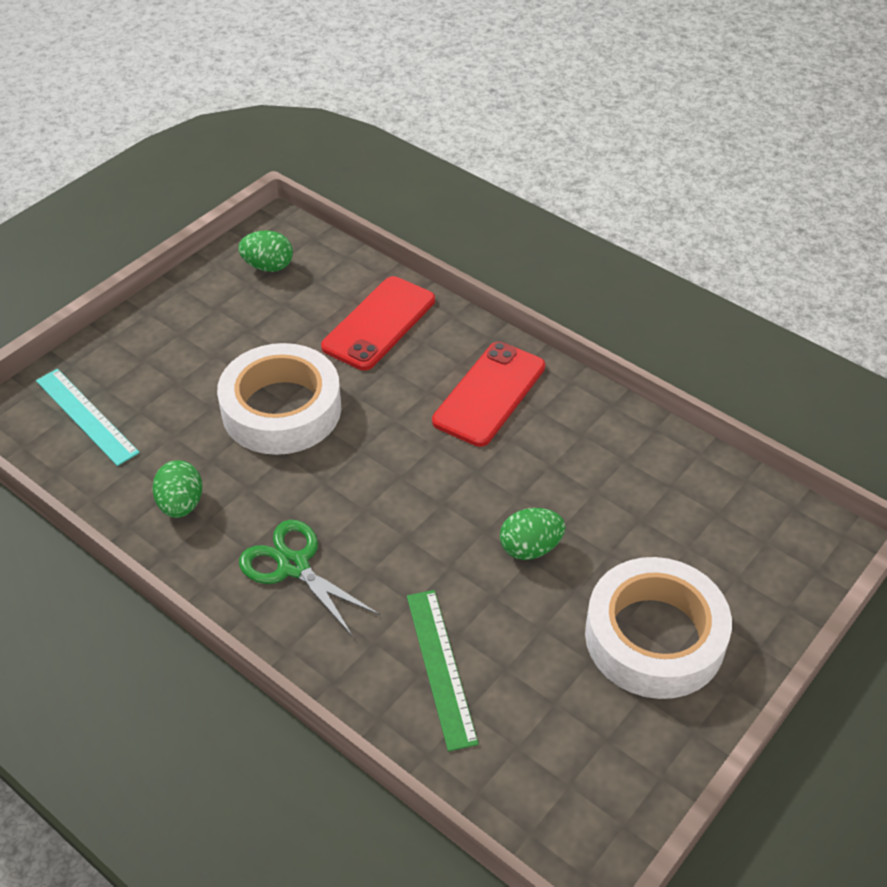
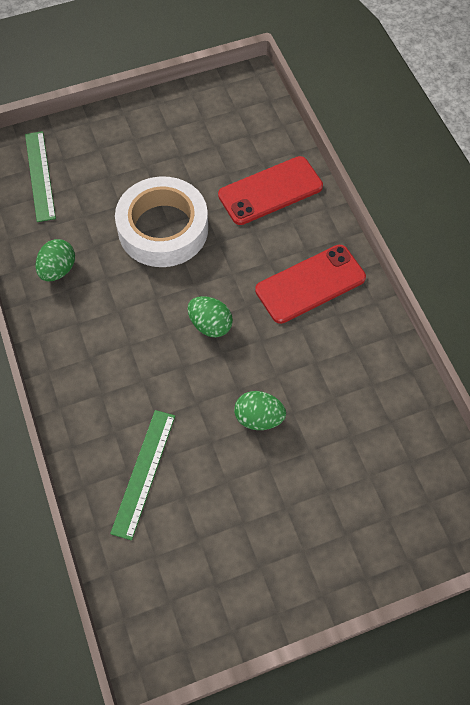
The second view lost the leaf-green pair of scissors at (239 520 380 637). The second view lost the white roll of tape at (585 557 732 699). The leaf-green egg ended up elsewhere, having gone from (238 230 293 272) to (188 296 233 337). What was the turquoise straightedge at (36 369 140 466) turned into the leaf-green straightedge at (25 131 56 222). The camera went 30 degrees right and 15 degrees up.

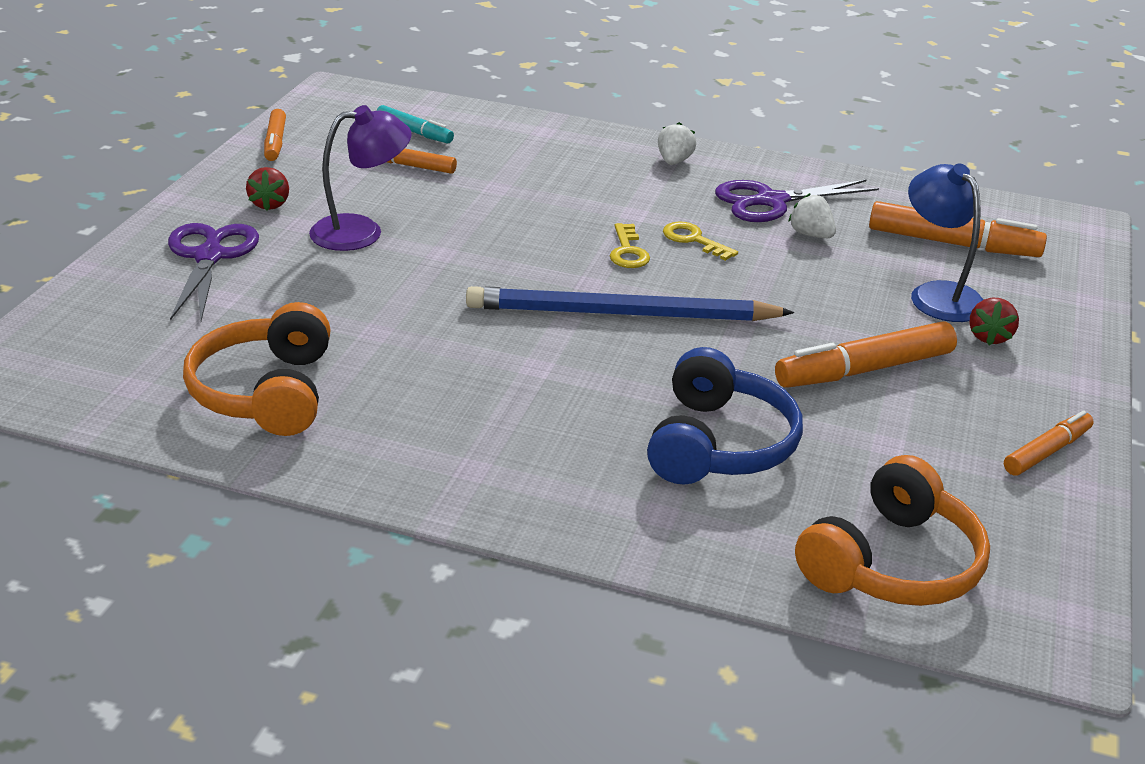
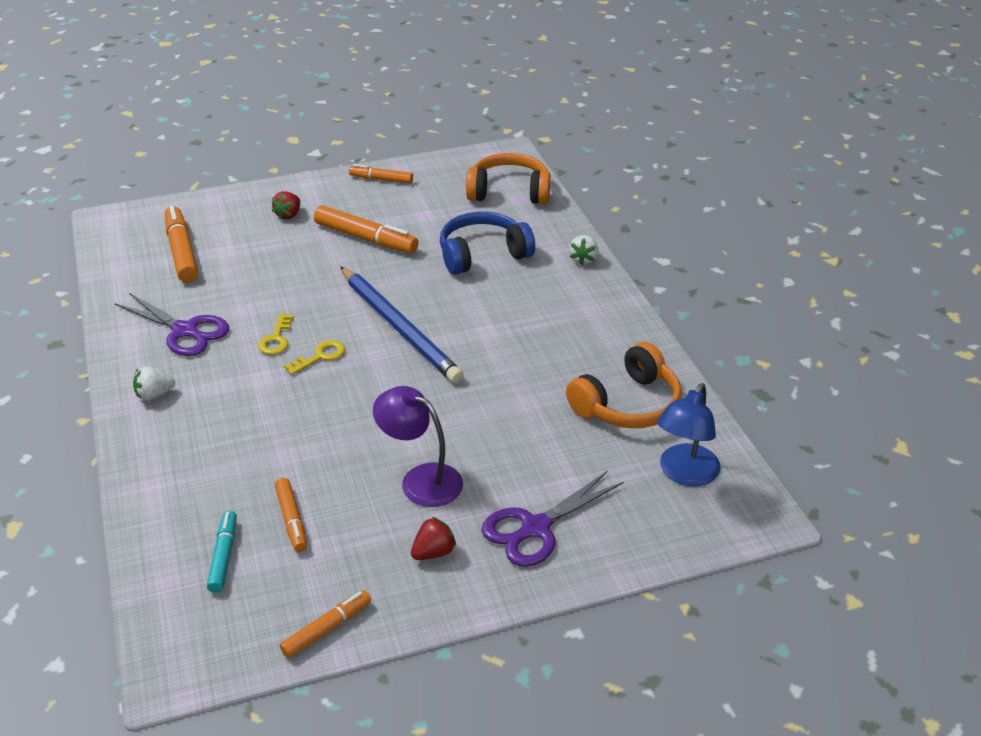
The white berry ended up elsewhere, having gone from (788 193 836 238) to (569 235 599 266). The royal blue desk lamp ended up elsewhere, having gone from (908 164 984 322) to (657 383 721 486). The crimson berry at (969 298 1019 345) ended up facing another way, 135 degrees clockwise from before. The camera went 125 degrees left and 5 degrees up.

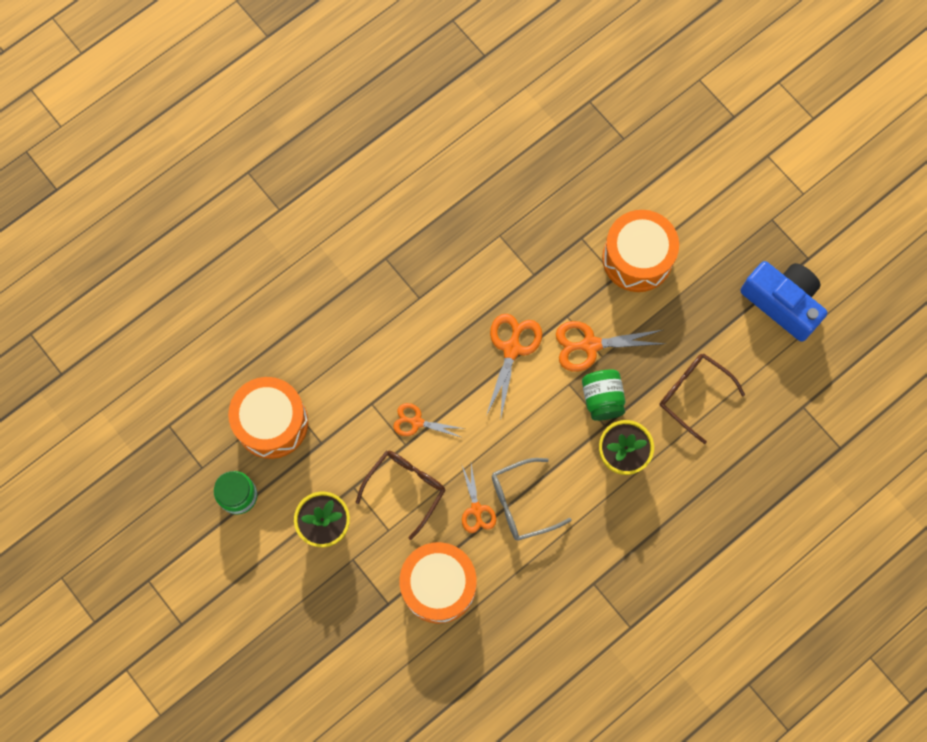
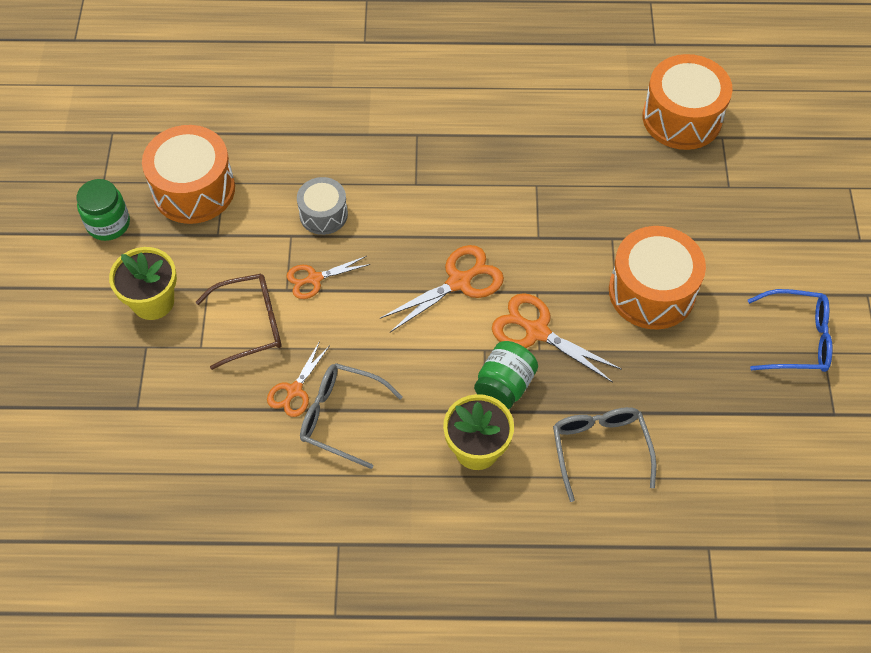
The second view lost the royal blue camera at (740 261 827 342). The second view gained the grey drum at (297 177 348 235). The second view gained the royal blue glasses at (748 289 833 372). The orange-coloured drum ended up elsewhere, having gone from (399 542 477 624) to (643 54 733 150). What was the brown glasses at (659 353 745 444) turned into the grey glasses at (553 407 656 502). The orange-coloured pair of scissors at (393 403 465 438) ended up facing another way, 75 degrees counterclockwise from before. The camera went 40 degrees right and 15 degrees down.

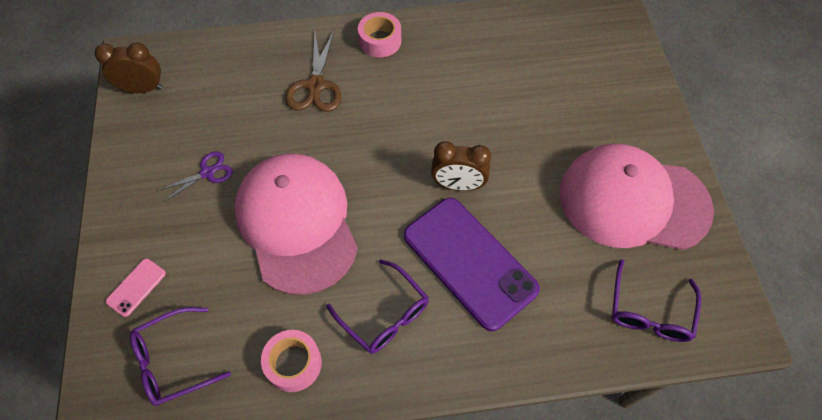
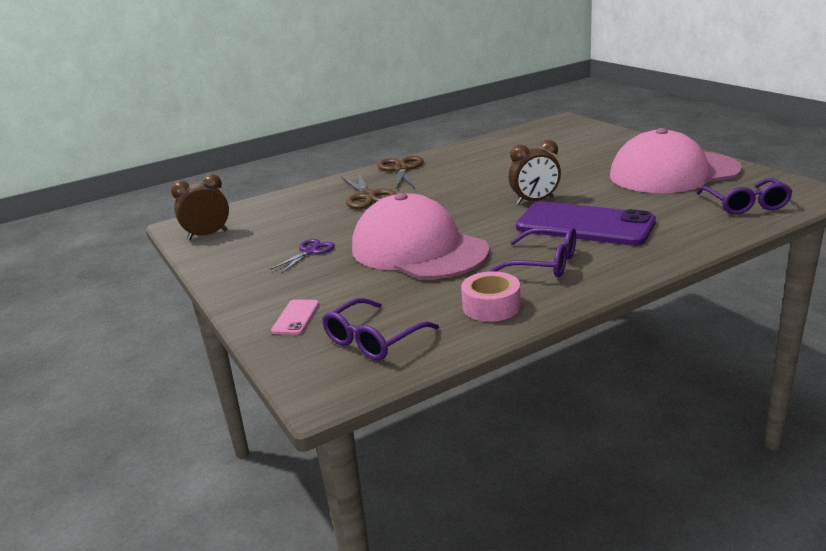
Where the rose-pink roll of tape stood at (358 12 401 57), the brown pair of scissors came to stand at (377 156 424 189). The camera went 20 degrees left and 35 degrees down.

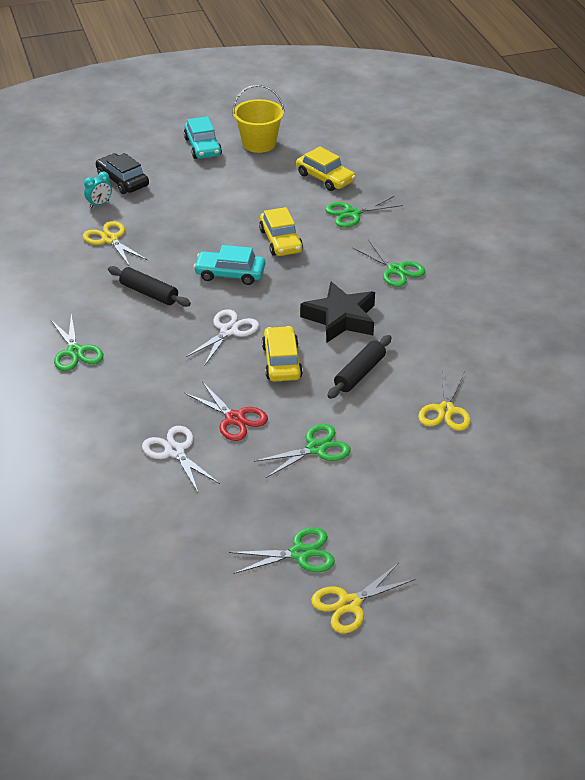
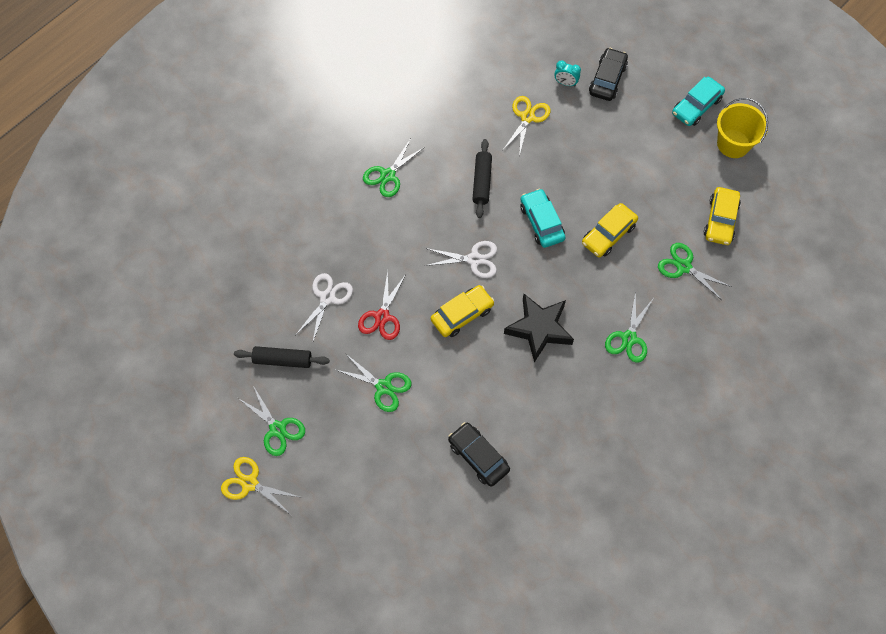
The black rolling pin ended up elsewhere, having gone from (327 335 391 399) to (234 346 330 368). Where the golden pair of scissors stood at (418 368 471 431), the black car came to stand at (448 422 510 487). The camera went 60 degrees right and 25 degrees up.

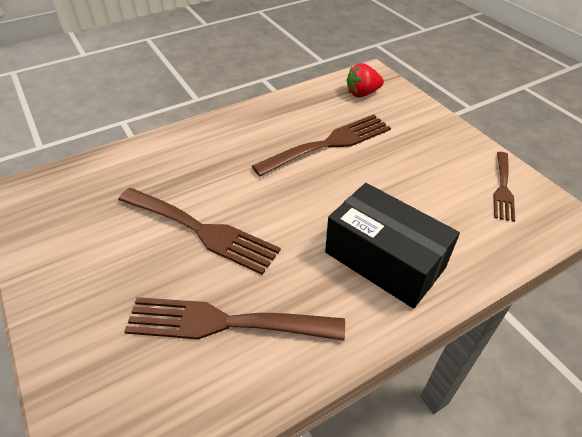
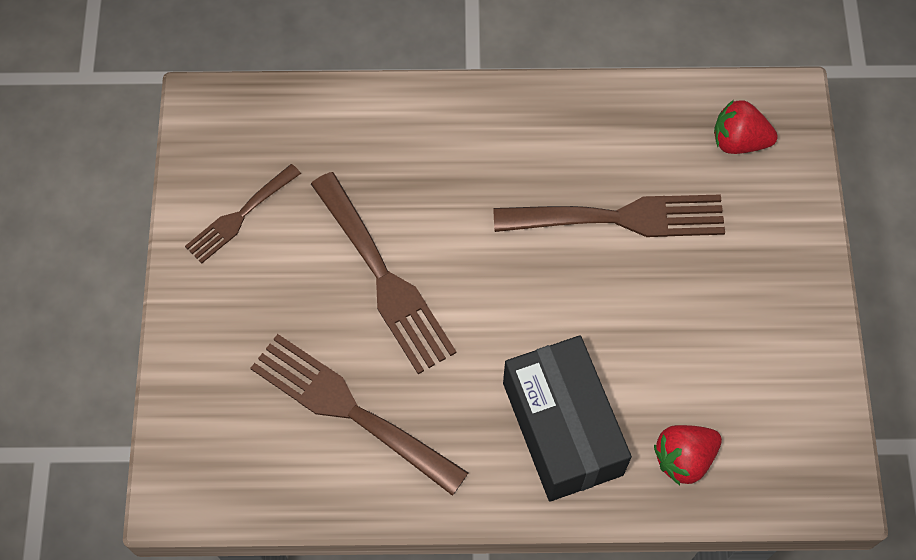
The second view gained the crimson berry at (654 425 722 485). The brown fork ended up elsewhere, having gone from (494 152 515 222) to (185 164 301 264). The camera went 30 degrees right and 20 degrees up.

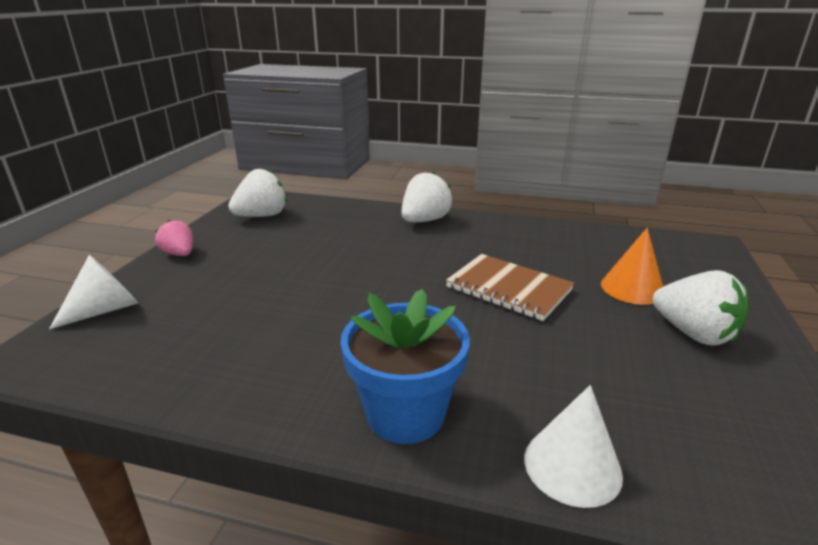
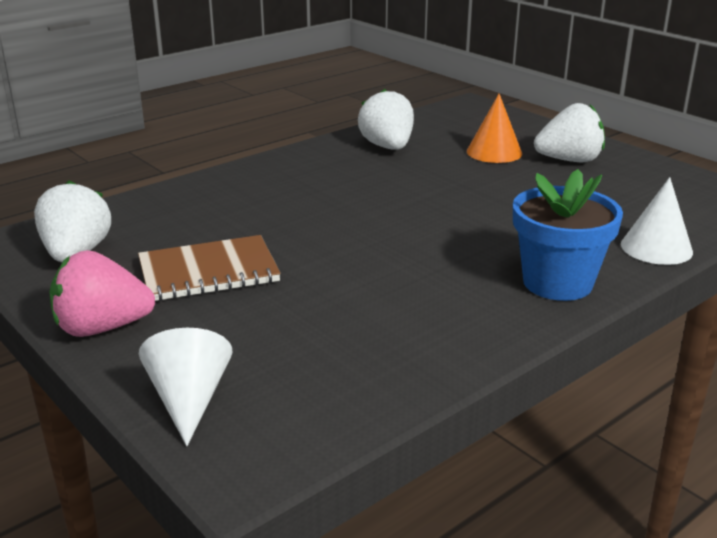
The white berry ended up elsewhere, having gone from (402 171 453 222) to (358 89 414 150). The brown notebook ended up elsewhere, having gone from (446 254 574 321) to (138 235 281 301). The size of the rose-pink berry at (155 220 193 256) changed by a factor of 1.59. The camera went 55 degrees left and 0 degrees up.

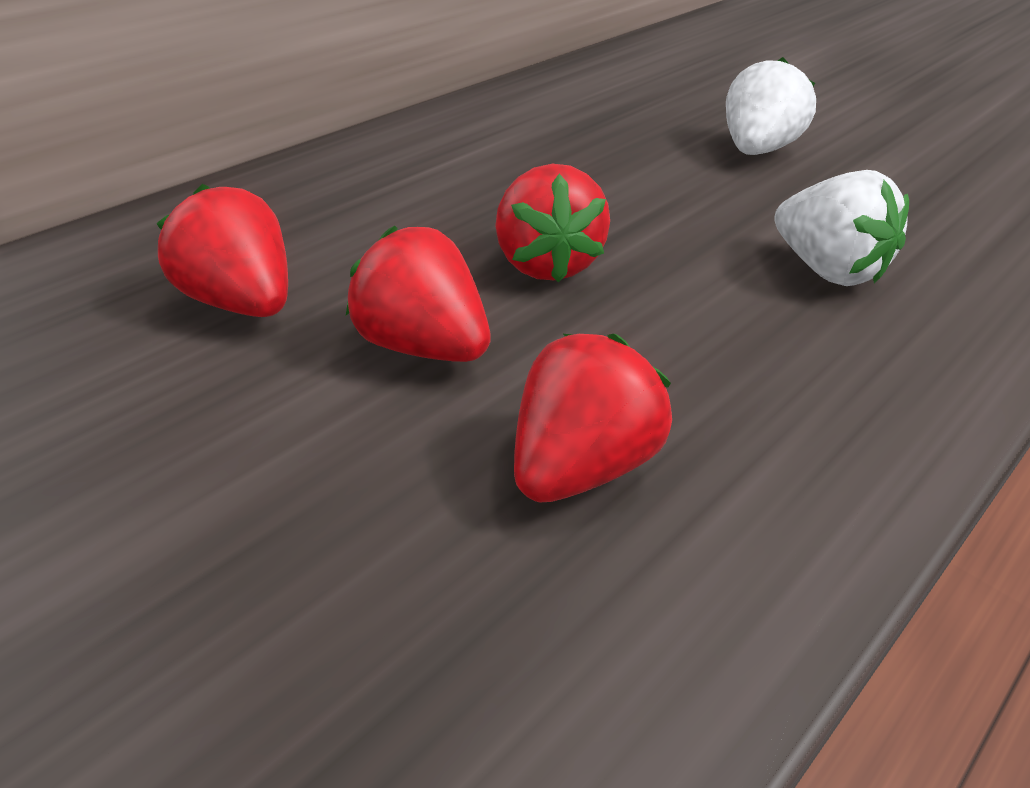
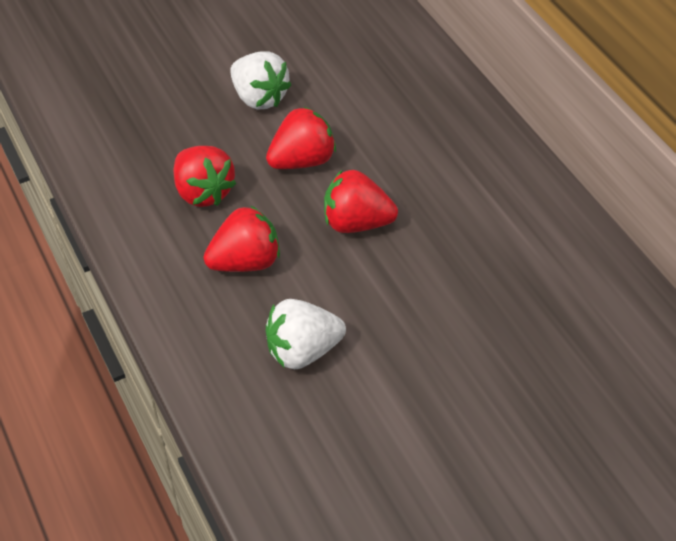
The crimson berry ended up elsewhere, having gone from (156 184 288 317) to (204 205 280 272). The white berry ended up elsewhere, having gone from (726 57 816 155) to (230 52 291 109). The camera went 110 degrees right and 10 degrees up.

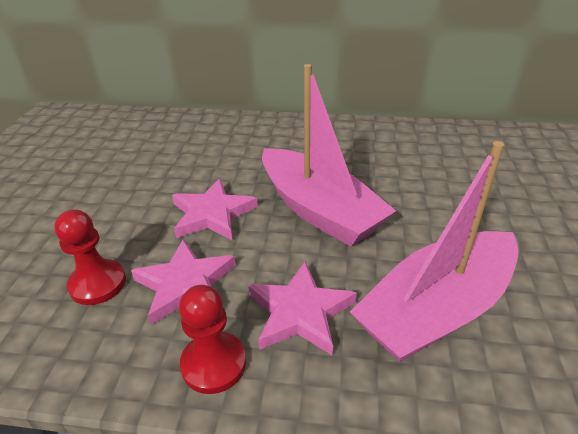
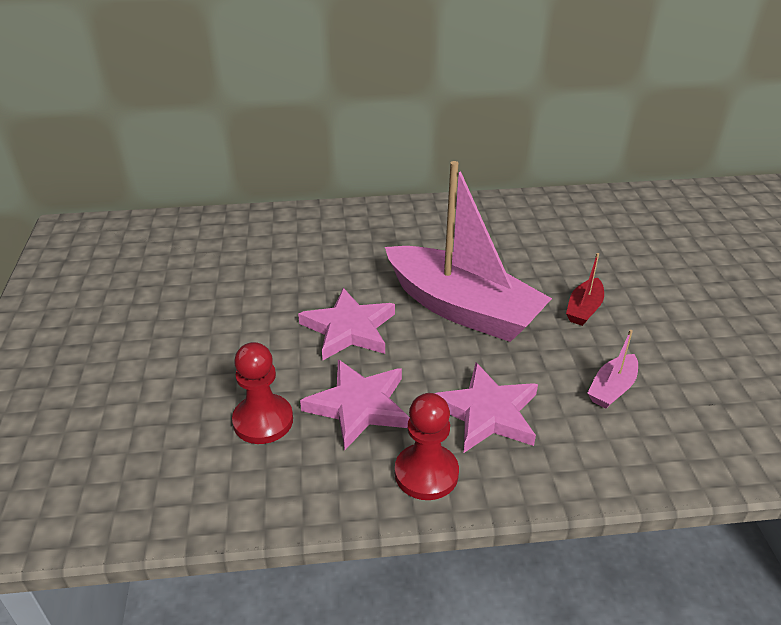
The second view gained the crimson toy boat at (566 253 604 326). The size of the rose-pink toy boat at (350 141 519 362) changed by a factor of 0.40. The camera went 15 degrees left and 0 degrees up.

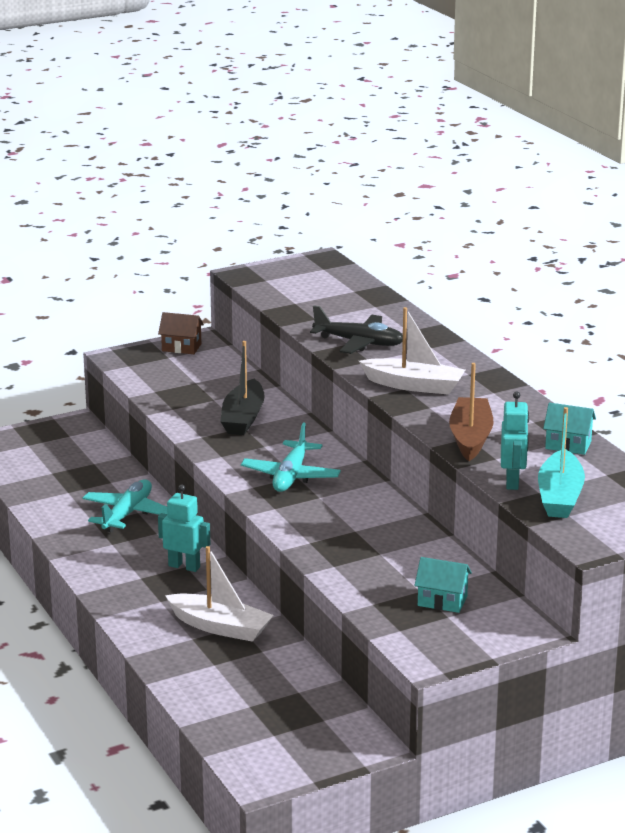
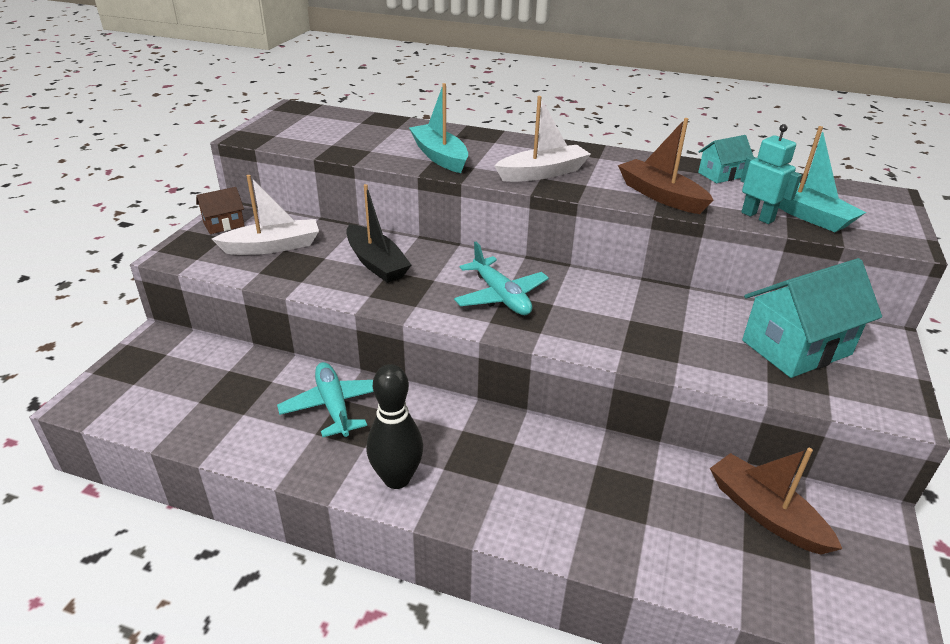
The second view lost the turquoise robot figure at (158 484 210 572). The second view gained the black tenpin at (367 364 423 489). The second view gained the brown toy boat at (710 448 842 555). The white toy boat ended up elsewhere, having gone from (165 546 274 642) to (212 175 319 255). Where the black plane stood at (310 305 403 354), the turquoise toy boat came to stand at (409 83 468 173). The size of the turquoise toy house at (415 557 472 613) changed by a factor of 1.97. The camera went 45 degrees left and 10 degrees up.

